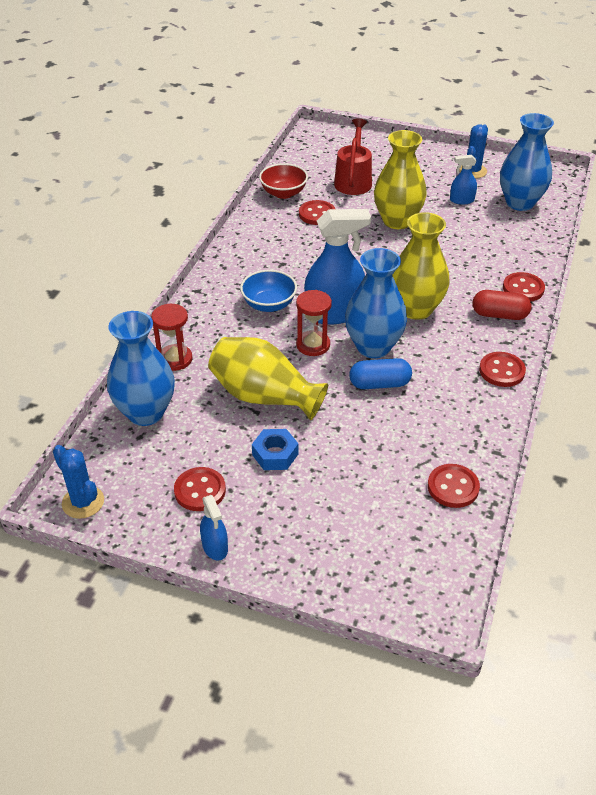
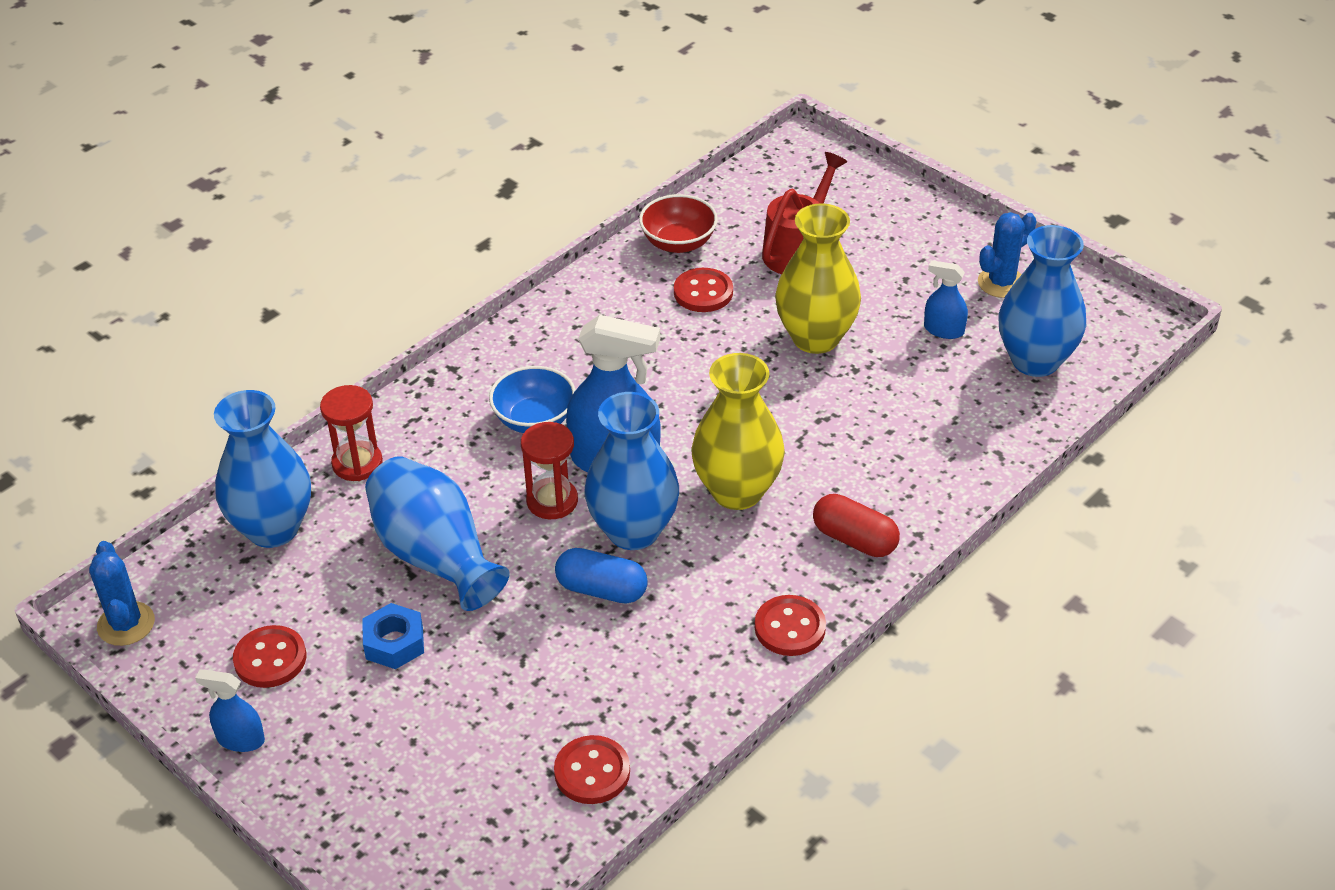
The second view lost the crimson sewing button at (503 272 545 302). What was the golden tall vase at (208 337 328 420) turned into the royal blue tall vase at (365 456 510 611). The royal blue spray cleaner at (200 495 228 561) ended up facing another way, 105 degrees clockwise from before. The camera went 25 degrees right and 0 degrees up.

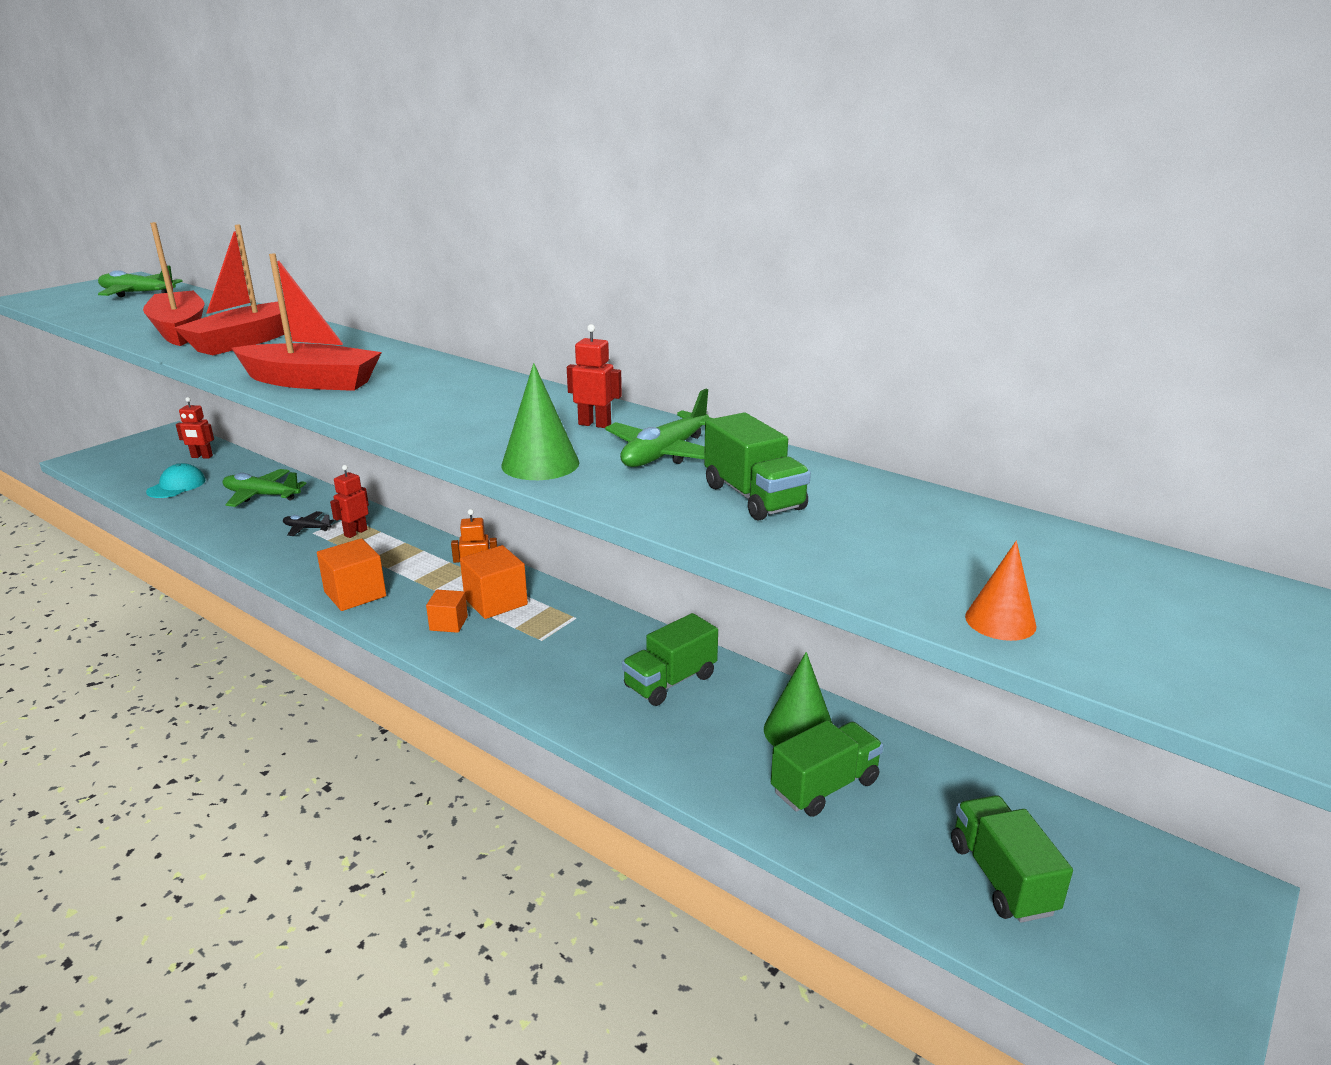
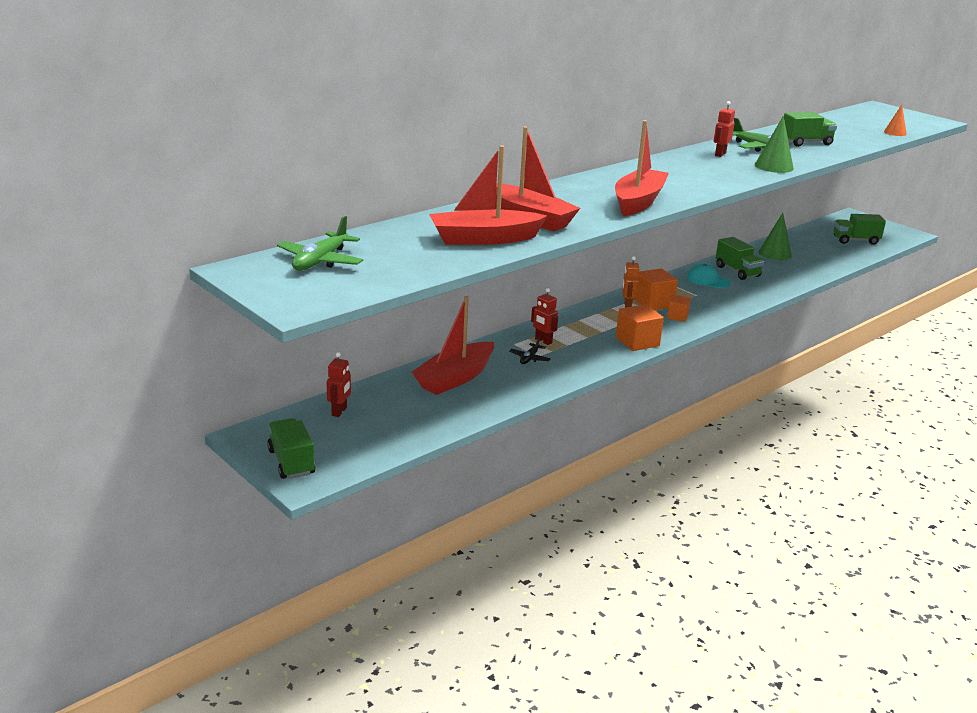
The turquoise baseball cap ended up elsewhere, having gone from (146 463 206 498) to (687 264 730 288). The leaf-green lorry ended up elsewhere, having gone from (771 720 883 817) to (267 418 315 479). Where the leaf-green plane stood at (223 469 307 507), the crimson toy boat came to stand at (412 296 494 395). The camera went 80 degrees left and 0 degrees up.

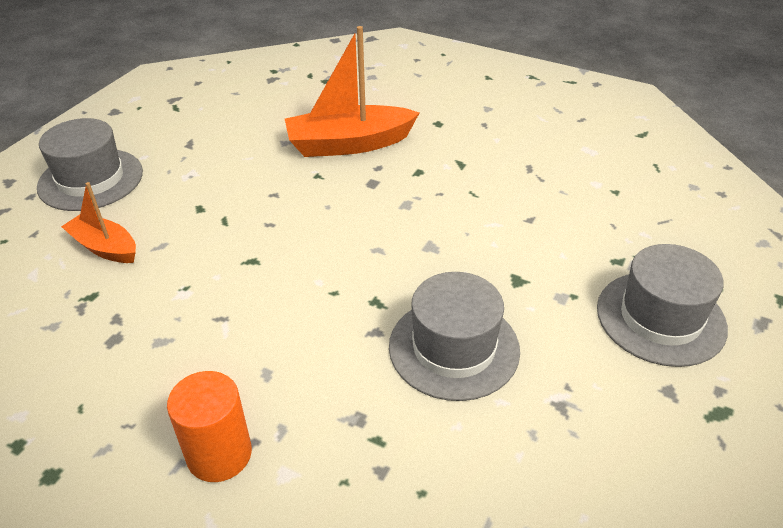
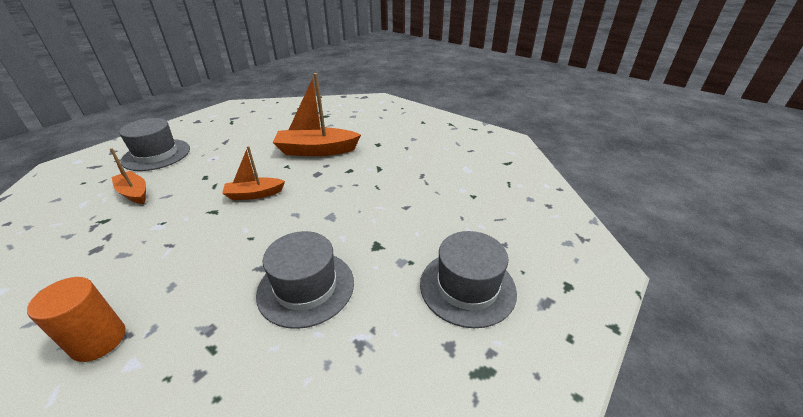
The second view gained the orange-coloured toy boat at (222 146 285 200). The camera went 10 degrees right and 5 degrees down.

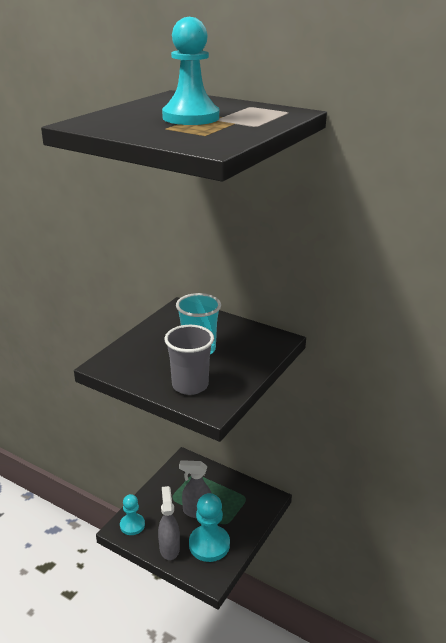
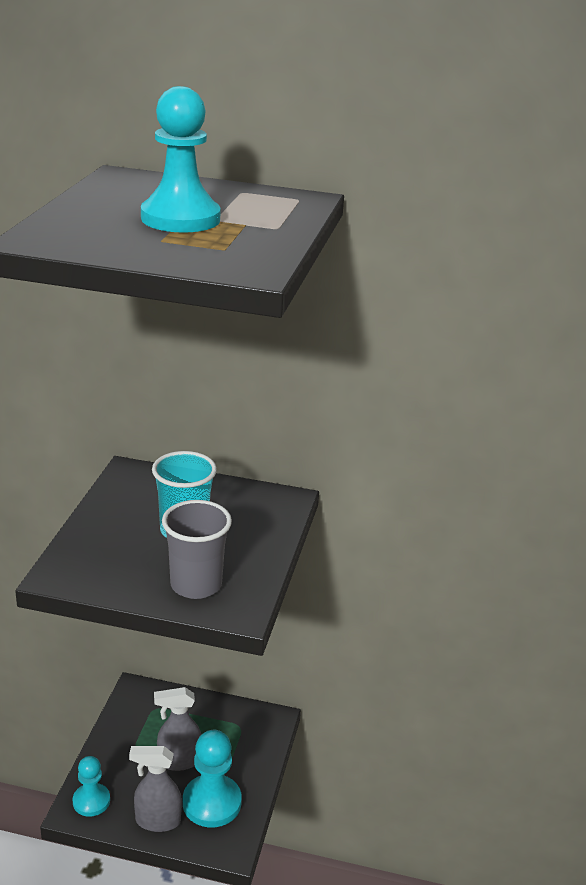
The grey spray cleaner at (158 486 180 560) ended up facing another way, 60 degrees counterclockwise from before. The camera went 20 degrees left and 0 degrees up.

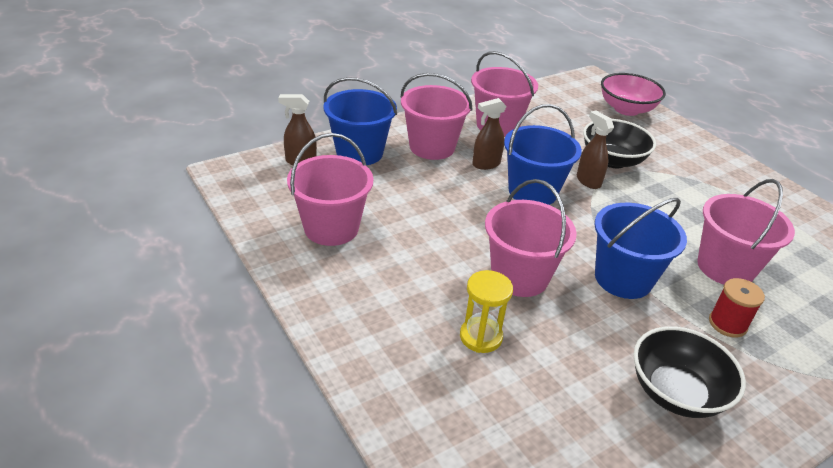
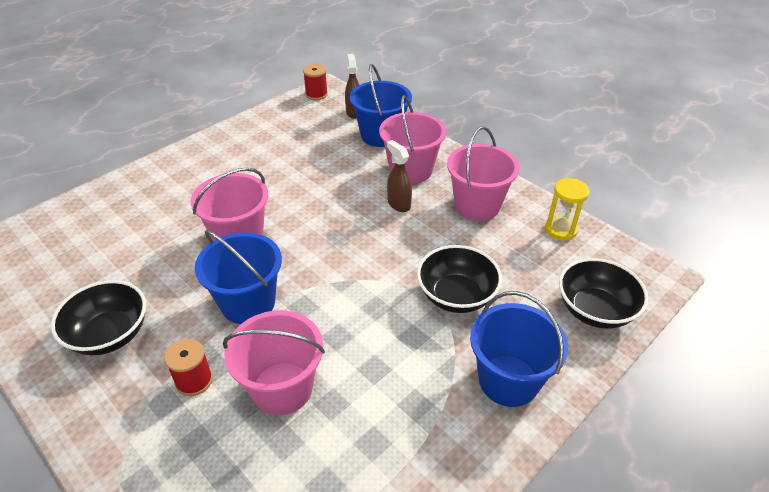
The second view lost the rose-pink pail at (287 133 373 246). The second view lost the brown spray cleaner at (577 110 614 189). The second view gained the crimson reel of thread at (303 64 328 100). The golden sand timer ended up elsewhere, having gone from (460 270 513 353) to (545 178 590 240). The royal blue pail ended up elsewhere, having gone from (504 104 582 205) to (470 291 568 407). What was the rose-pink deep dish at (601 73 666 116) turned into the black deep dish at (559 258 648 329). The camera went 80 degrees right and 5 degrees up.

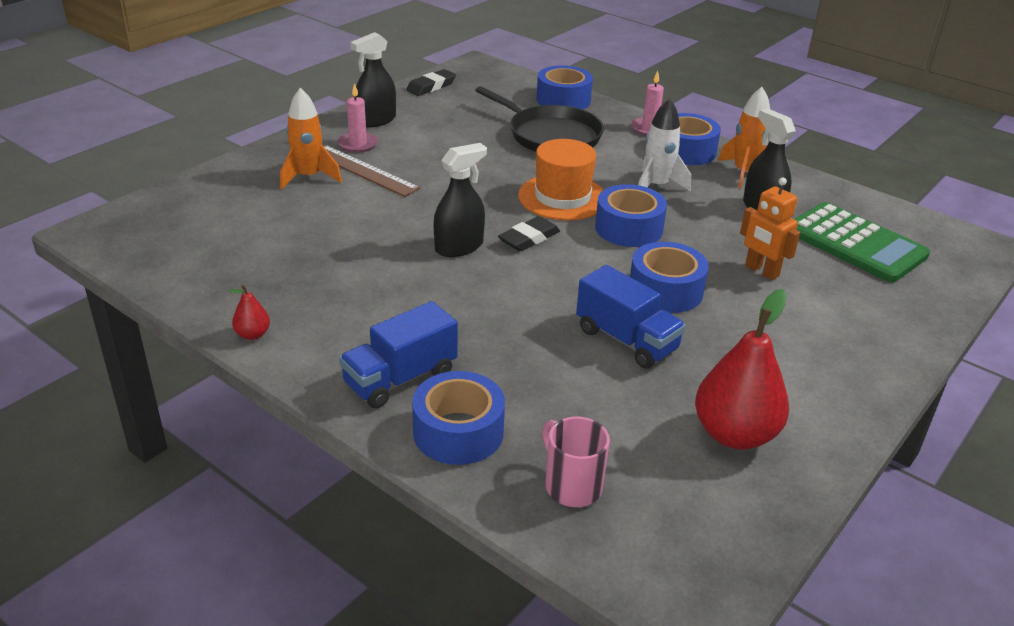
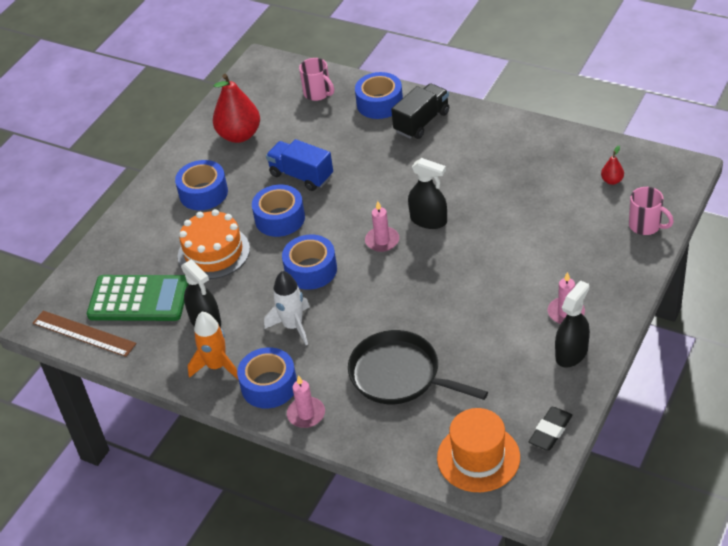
The second view lost the orange-coloured rocket at (280 88 342 189). The second view gained the rose-pink mug at (629 187 674 235). The crimson pear ended up elsewhere, having gone from (229 285 270 340) to (601 146 624 185). The brown straightedge ended up elsewhere, having gone from (323 145 420 197) to (33 311 137 357). The orange-coloured tall hat ended up elsewhere, having gone from (518 139 603 220) to (437 408 520 492). The royal blue roll of tape ended up elsewhere, having gone from (536 65 593 109) to (175 160 228 210). Where the black gum eraser stood at (498 216 560 251), the rose-pink candle came to stand at (365 201 399 252). Where the orange-coloured robot figure stood at (740 177 800 280), the orange-coloured gateau came to stand at (178 209 250 279). What was the royal blue lorry at (339 301 458 409) turned into the black lorry at (391 83 449 139). The black spray cleaner at (433 143 487 257) ended up facing another way, 105 degrees counterclockwise from before. The leaf-green calculator at (795 202 930 282) ended up facing another way, 150 degrees clockwise from before. The camera went 175 degrees right and 10 degrees up.

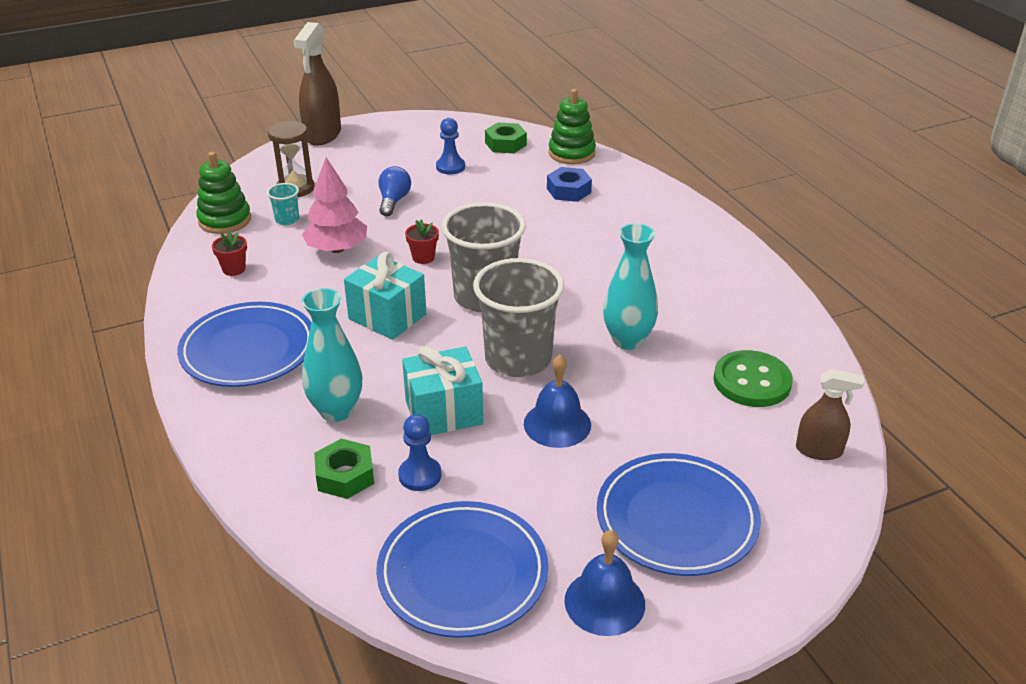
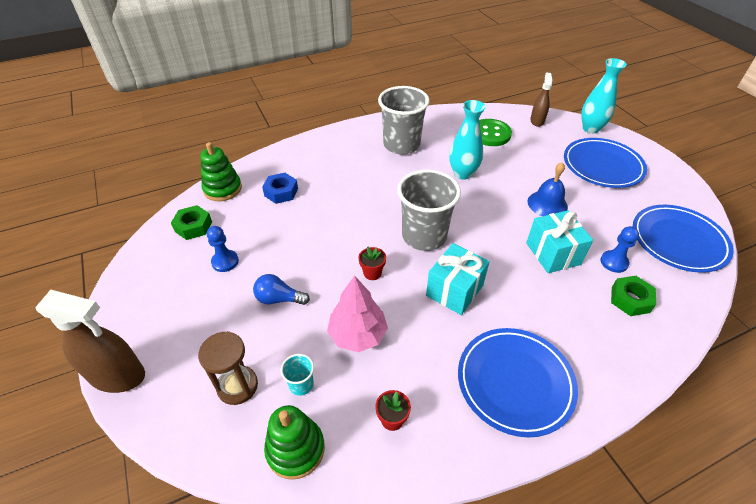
The second view lost the royal blue bell at (565 530 645 636). The turquoise tall vase ended up elsewhere, having gone from (302 288 362 422) to (581 58 627 133). The grey tumbler ended up elsewhere, having gone from (473 258 564 377) to (378 86 430 155). The camera went 90 degrees left and 10 degrees up.

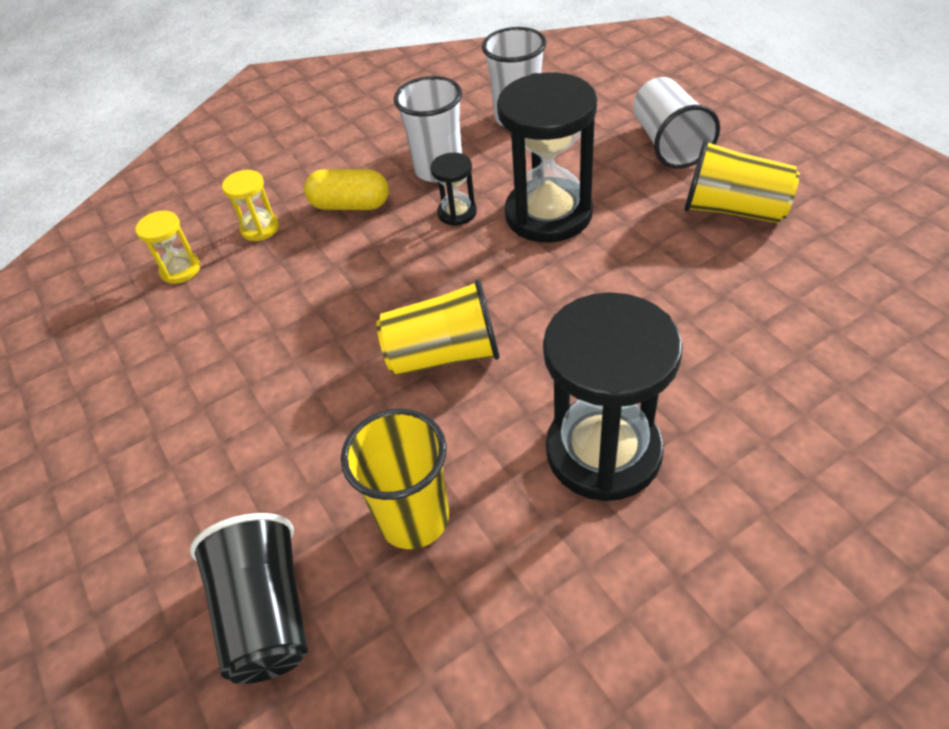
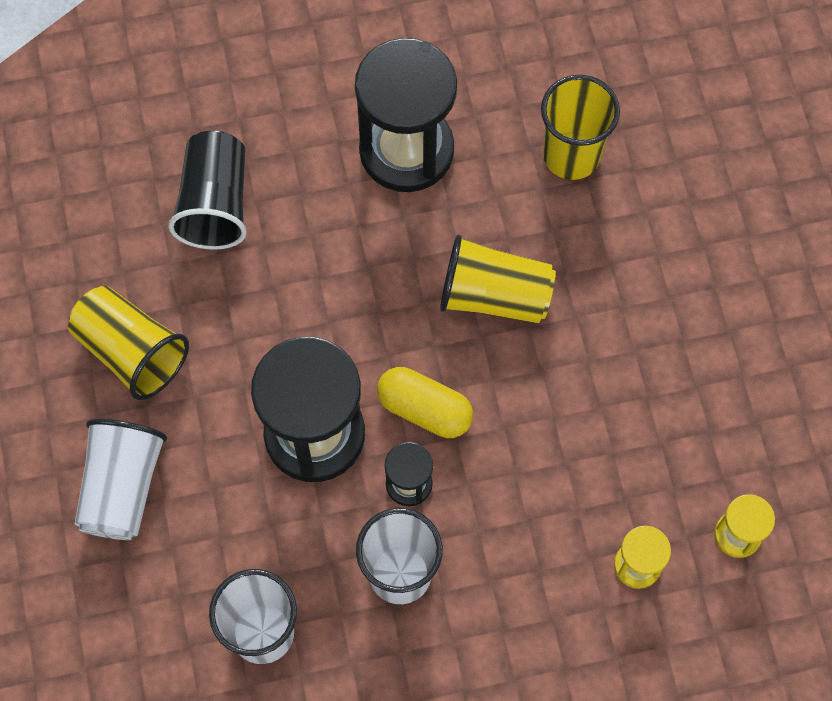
The black tumbler ended up elsewhere, having gone from (190 513 308 684) to (168 131 247 250). The golden pill shape ended up elsewhere, having gone from (304 169 389 210) to (377 367 473 438). The camera went 165 degrees left and 20 degrees up.

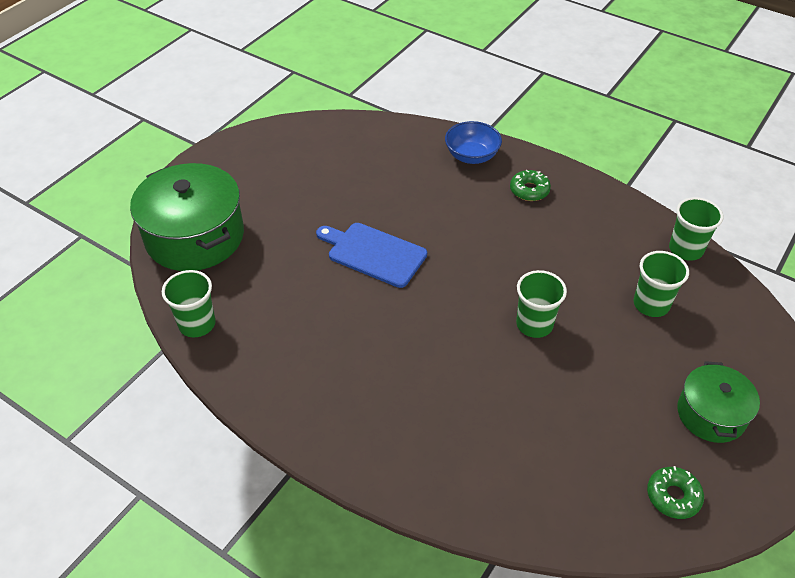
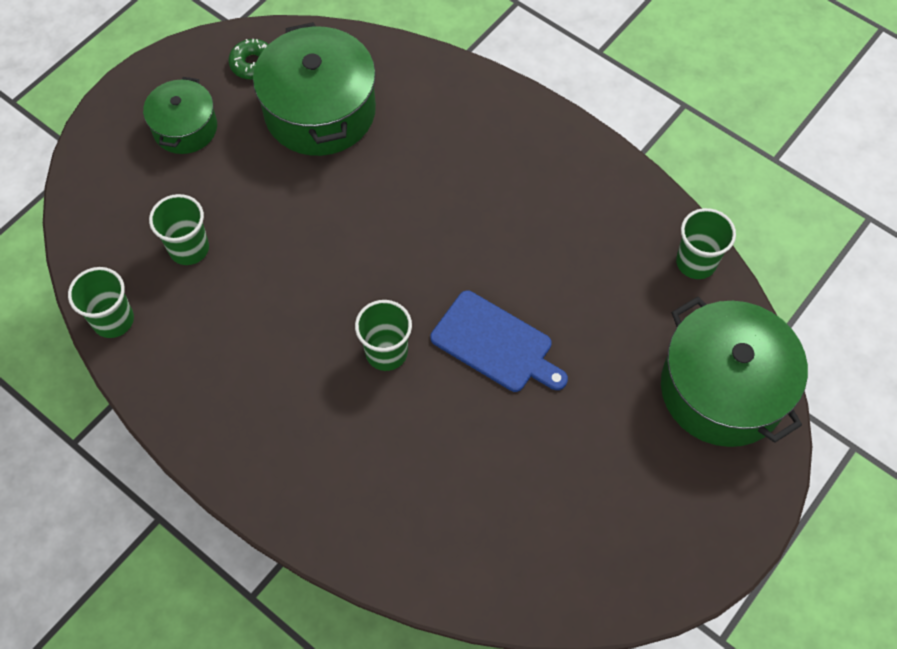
The second view lost the royal blue deep dish at (445 121 502 164). The second view lost the leaf-green glazed donut at (510 170 551 201). The second view gained the leaf-green stockpot at (253 22 376 156). The leaf-green tumbler ended up elsewhere, having gone from (516 270 567 338) to (355 300 412 371). The camera went 175 degrees left and 15 degrees up.

